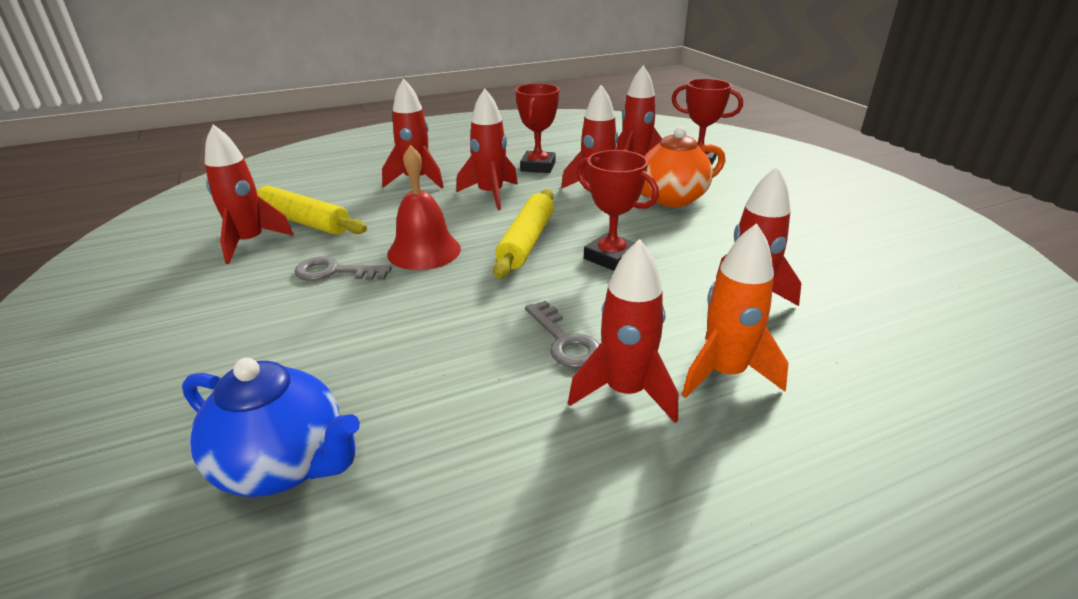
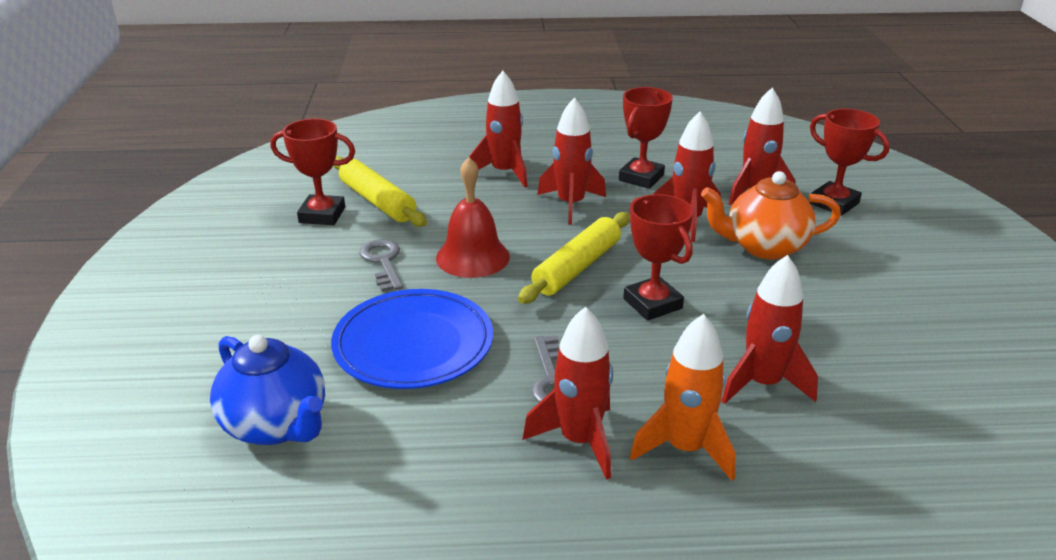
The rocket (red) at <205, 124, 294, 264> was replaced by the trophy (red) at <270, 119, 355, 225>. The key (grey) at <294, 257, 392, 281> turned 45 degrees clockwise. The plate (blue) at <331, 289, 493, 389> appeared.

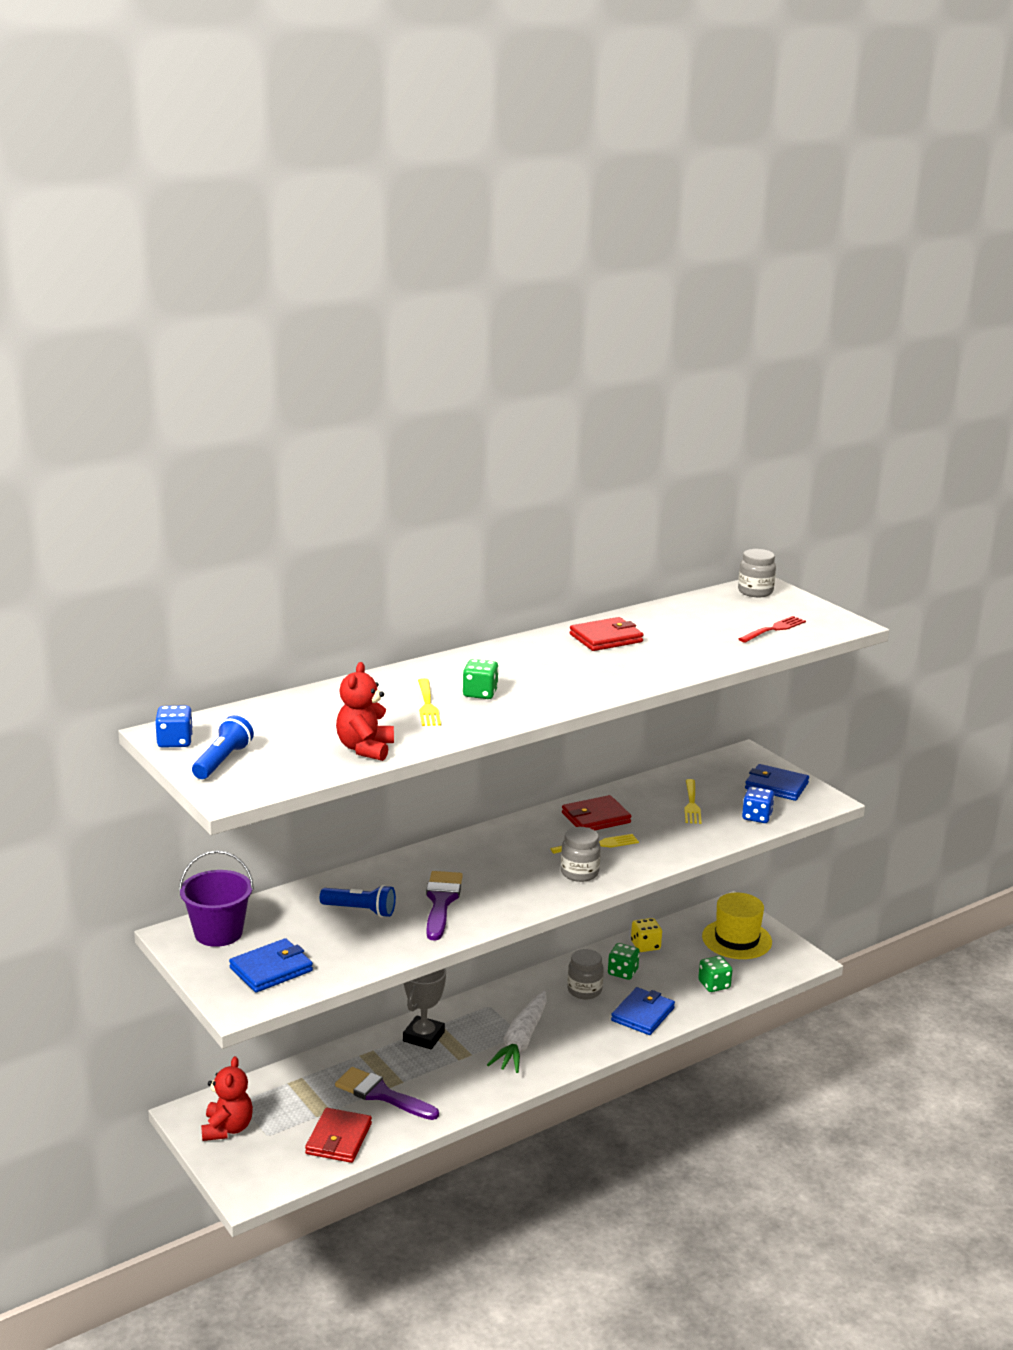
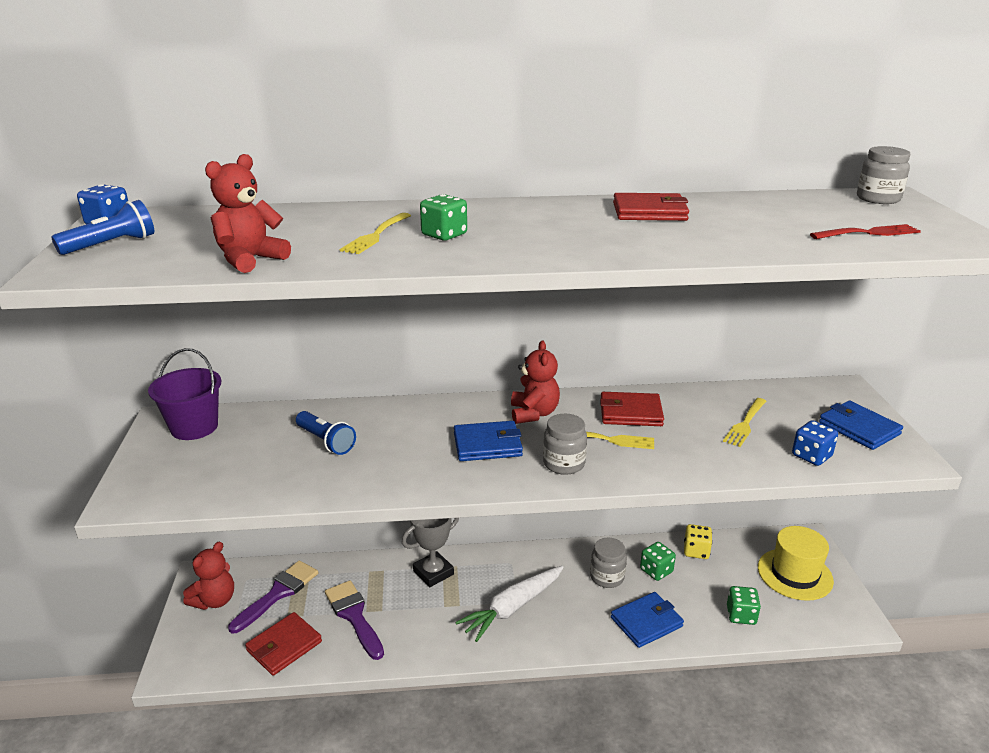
The brush (purple) moved from <426, 871, 463, 941> to <228, 560, 318, 634>. The wallet (blue) moved from <229, 938, 313, 993> to <454, 421, 523, 461>. The teddy bear (red) at <511, 340, 560, 424> appeared.

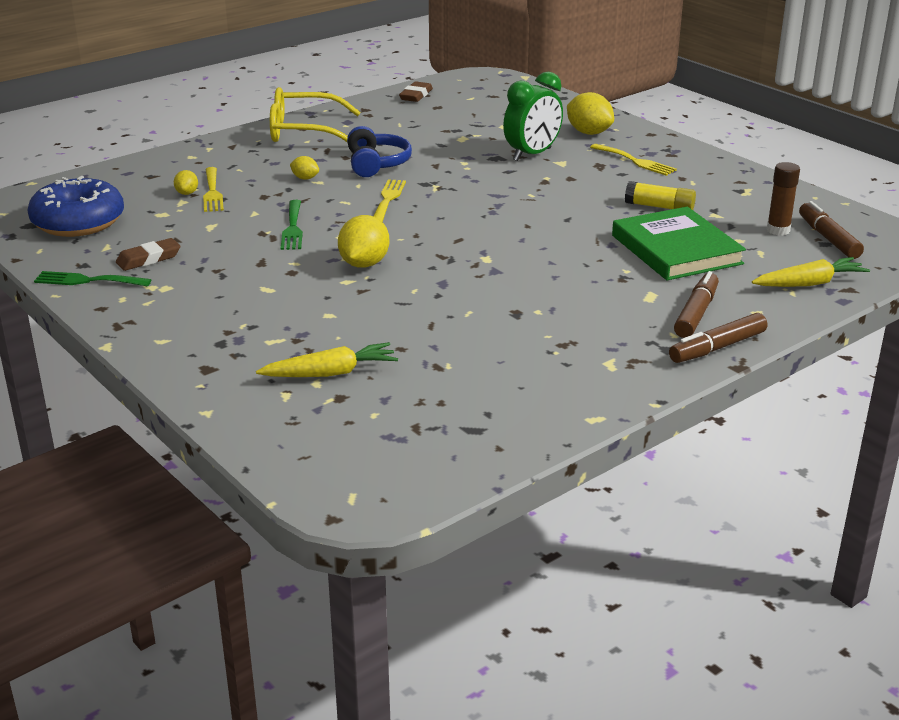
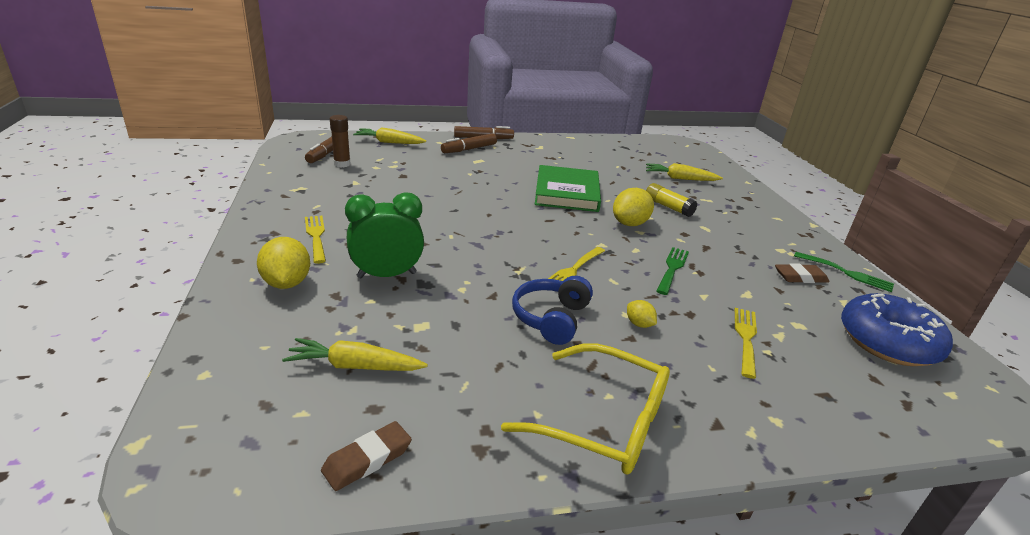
The lemon (yellow) at <174, 170, 198, 195> disappeared. The glue stick (yellow) moved from <625, 181, 696, 210> to <646, 183, 697, 217>. The book (green) moved from <612, 207, 746, 280> to <535, 165, 601, 212>. The carrot (yellow) at <282, 338, 428, 371> appeared.

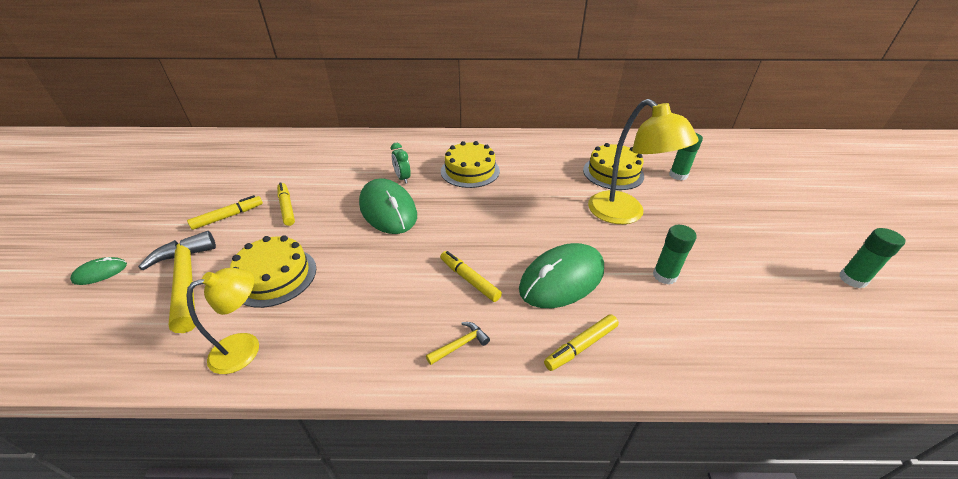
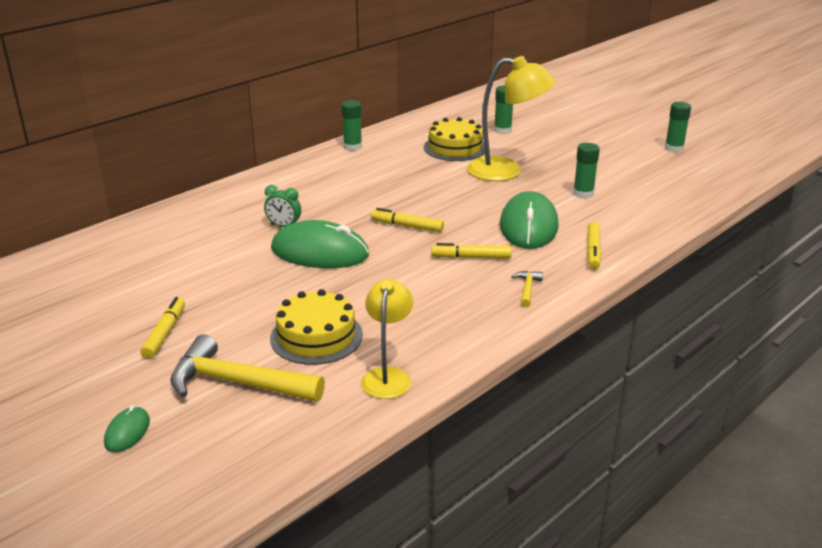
The cake (yellow) at <441, 141, 500, 188> disappeared. The marker (yellow) moved from <277, 183, 295, 226> to <371, 208, 444, 232>. The glue stick (green) at <342, 100, 362, 151> appeared.

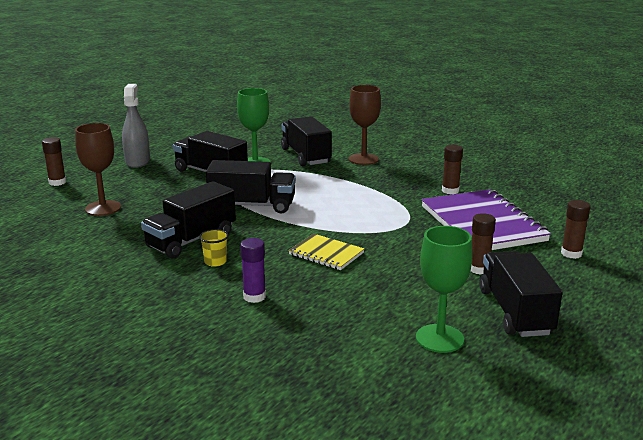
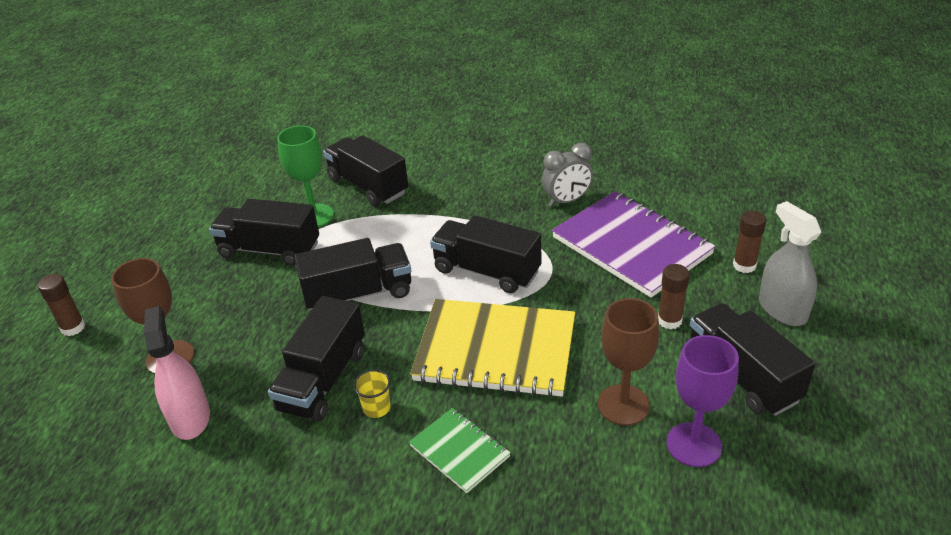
The spray bottle (grey) moved from <122, 84, 150, 168> to <759, 201, 821, 326>. The goblet (brown) moved from <349, 85, 381, 165> to <598, 298, 659, 426>. The glue stick (brown) at <442, 145, 463, 194> was replaced by the clock (grey) at <542, 143, 593, 207>. The goblet (green) at <416, 226, 473, 353> became the goblet (purple) at <666, 335, 739, 467>. The notebook (yellow) at <288, 234, 365, 270> changed to 1.98 times the size. The glue stick (purple) at <240, 238, 266, 303> was replaced by the notebook (green) at <409, 408, 511, 493>. The truck (black) at <430, 215, 541, 293> appeared. The spray bottle (pink) at <144, 306, 210, 440> appeared.

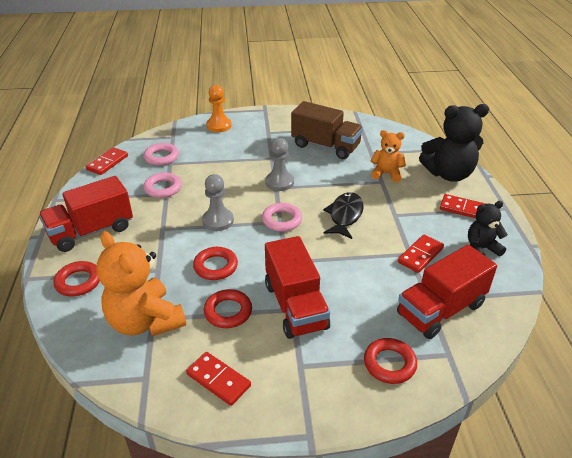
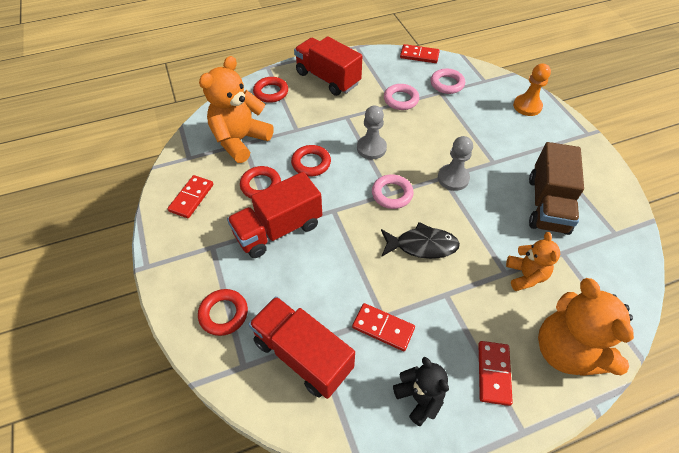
The teddy bear (black) at <419, 104, 489, 182> became the teddy bear (orange) at <538, 278, 634, 376>.

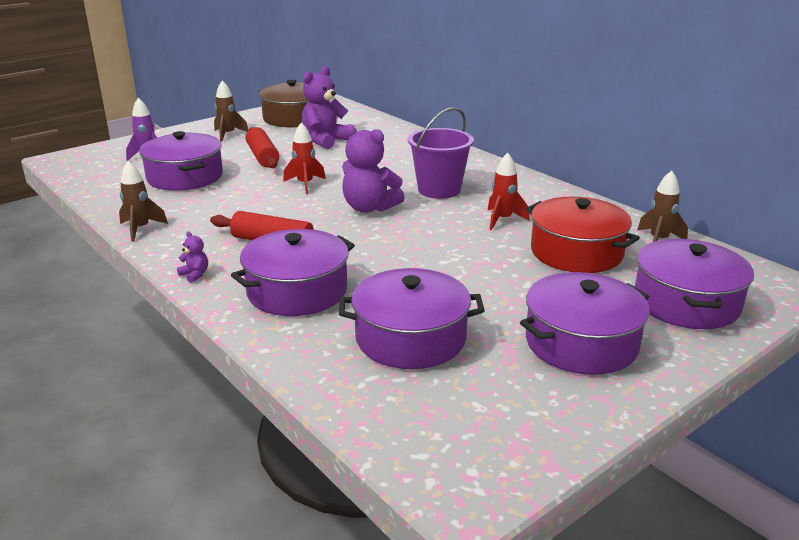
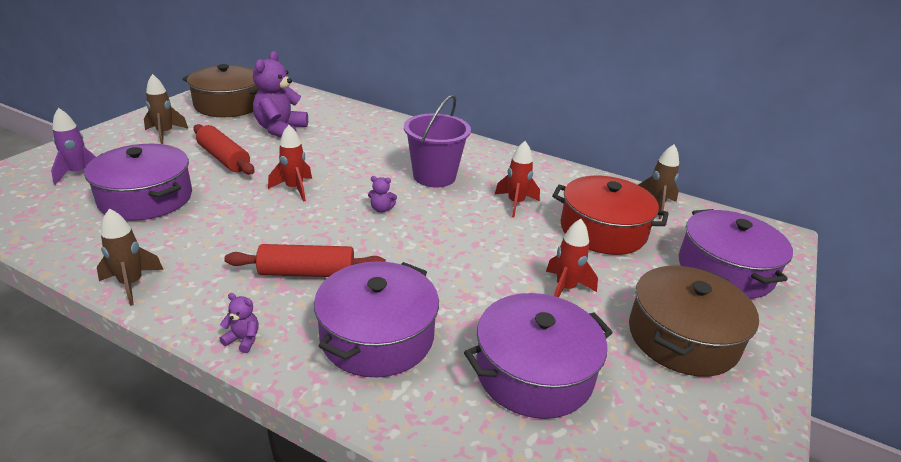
The teddy bear (purple) at <342, 124, 405, 213> changed to 0.43 times the size. The pot (purple) at <520, 272, 650, 375> became the pot (brown) at <629, 266, 759, 377>. The rocket (red) at <546, 219, 598, 297> appeared.

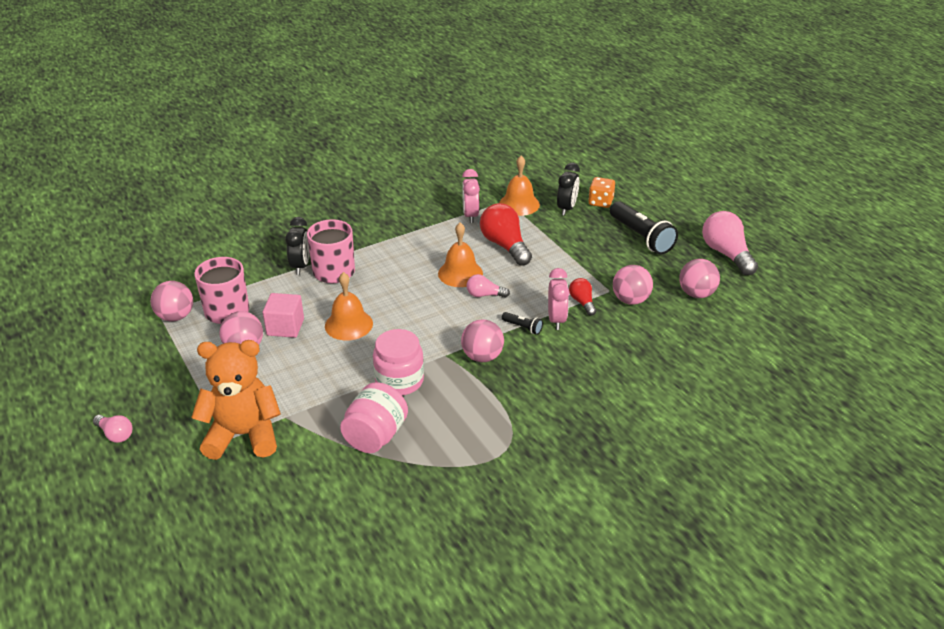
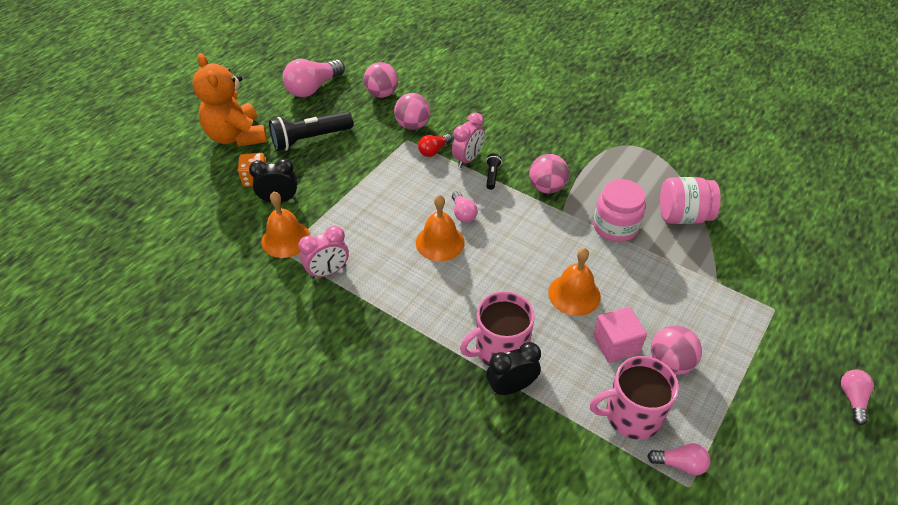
The flashlight (black) at <610, 201, 678, 254> turned 150 degrees counterclockwise. The light bulb (red) at <480, 203, 532, 266> disappeared. The clock (pink) at <548, 268, 570, 330> turned 150 degrees clockwise. The ball (pink) at <151, 281, 193, 321> was replaced by the light bulb (pink) at <647, 443, 711, 475>. The teddy bear (orange) moved from <191, 340, 281, 460> to <192, 53, 267, 147>.

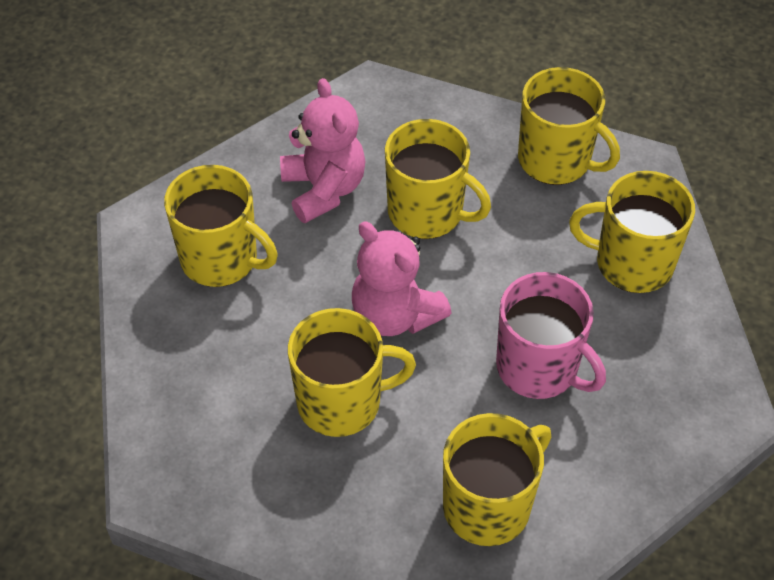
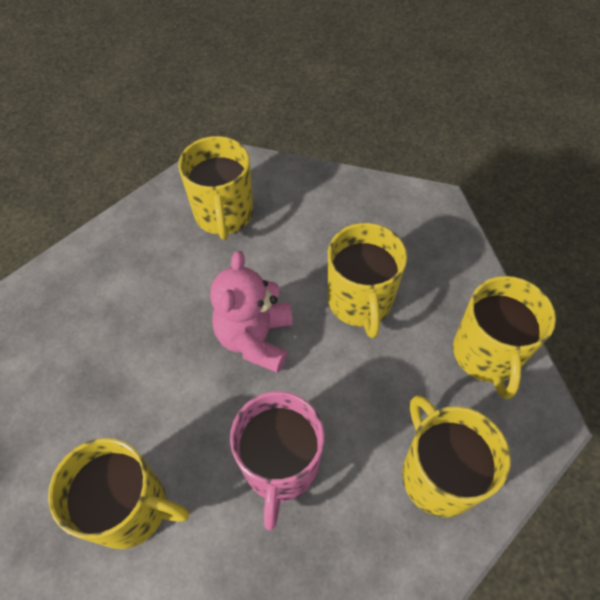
The teddy bear (pink) at <280, 78, 366, 223> disappeared. The mug (yellow) at <288, 308, 416, 437> disappeared.

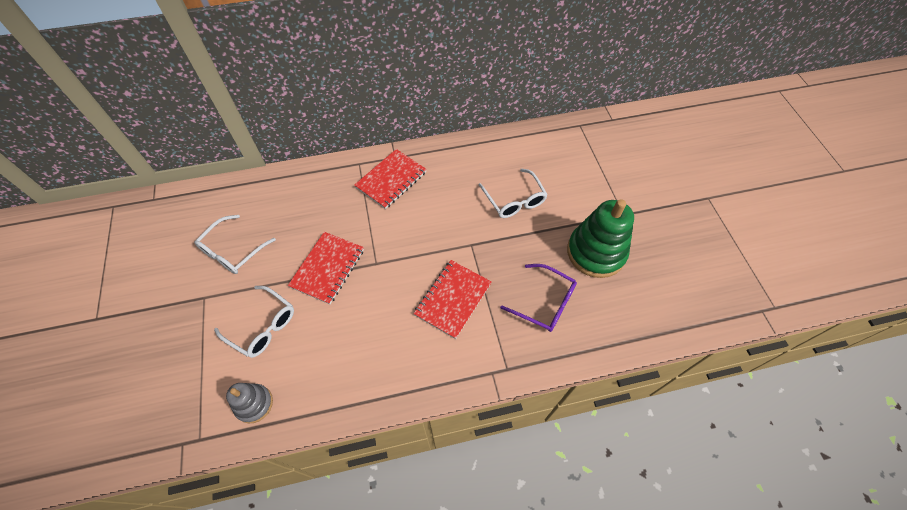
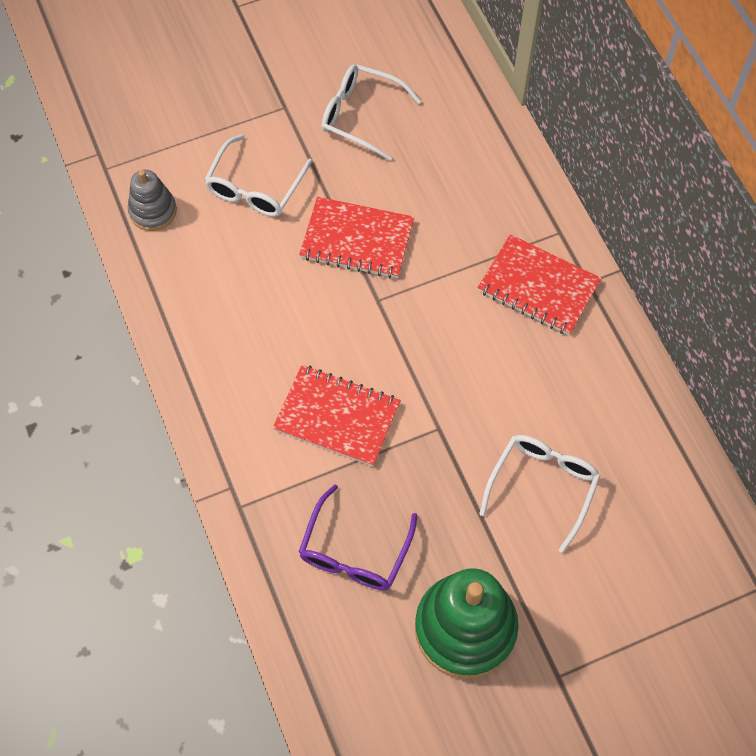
The glasses (white) at <479, 168, 548, 218> turned 150 degrees clockwise.

